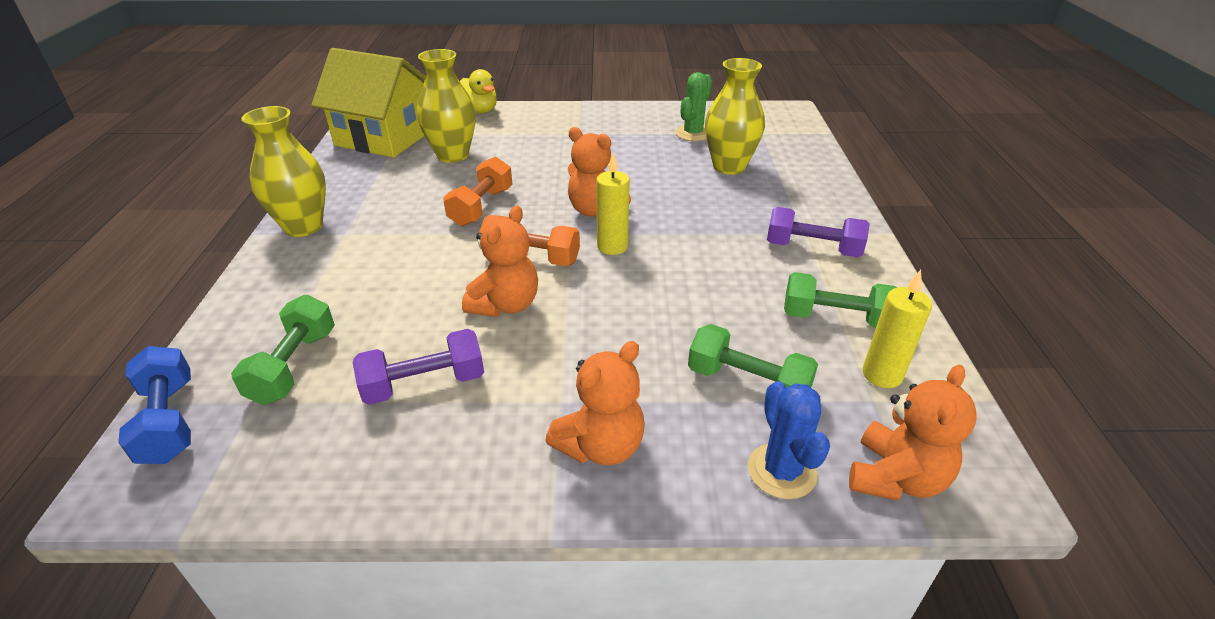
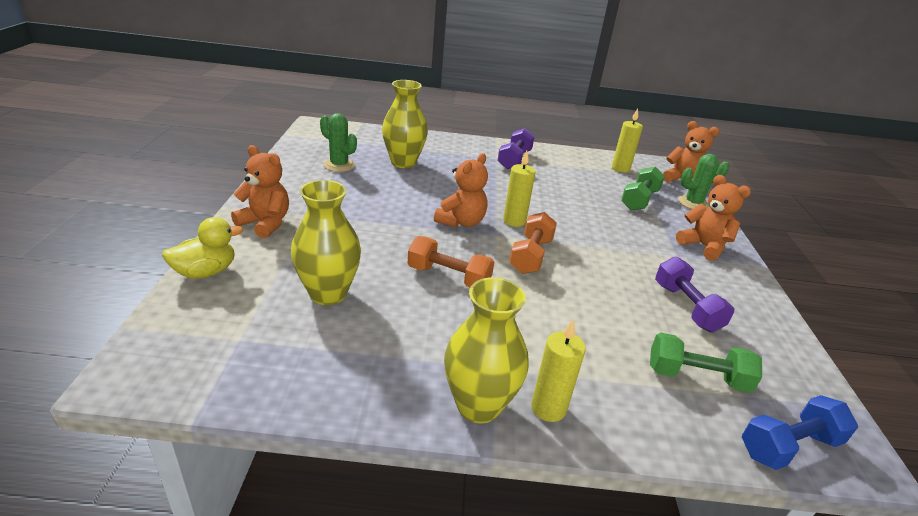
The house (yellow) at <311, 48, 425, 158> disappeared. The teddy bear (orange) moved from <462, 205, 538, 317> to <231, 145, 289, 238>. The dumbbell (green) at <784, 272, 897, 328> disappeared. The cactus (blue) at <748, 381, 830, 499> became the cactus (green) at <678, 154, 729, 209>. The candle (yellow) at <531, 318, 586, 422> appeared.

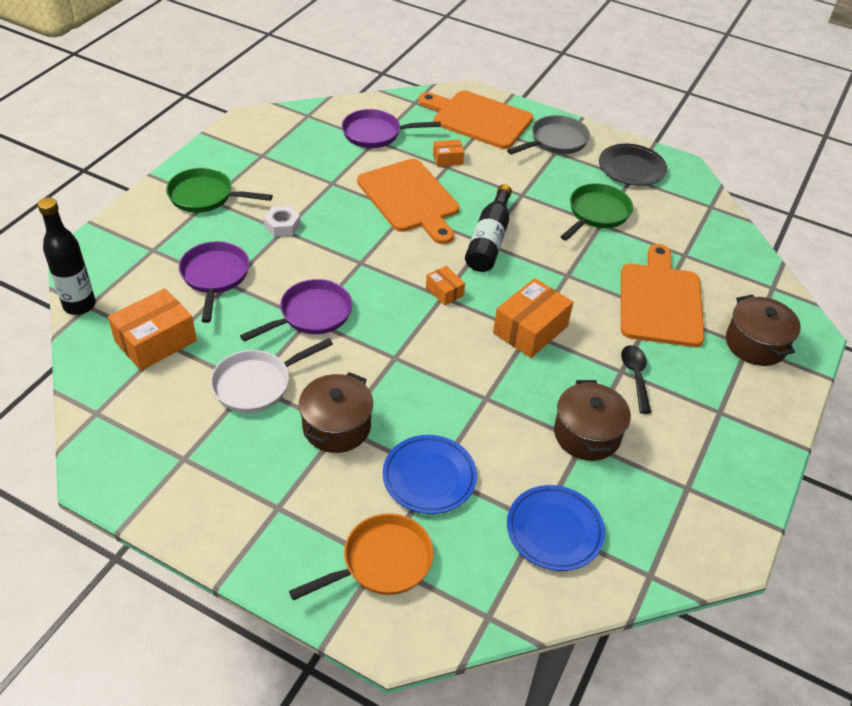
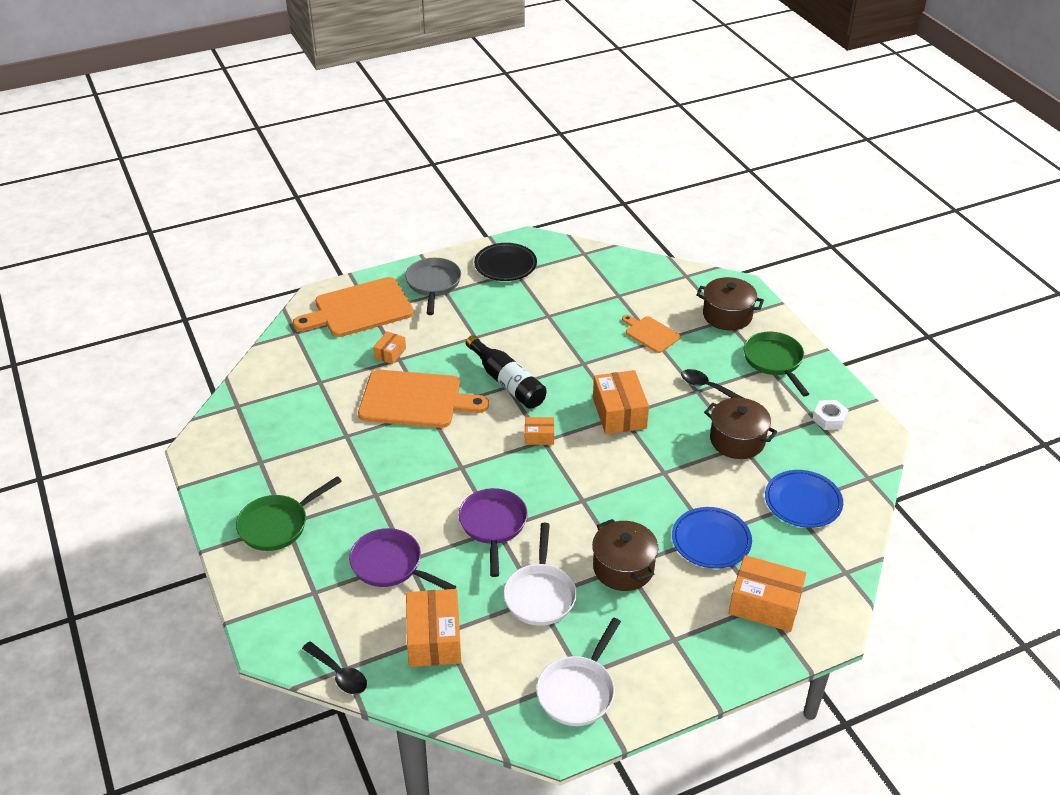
The pan (purple) at <342, 109, 441, 148> disappeared. The pan (green) moved from <560, 183, 633, 241> to <744, 332, 809, 397>. The bottle (black) at <38, 197, 96, 315> was replaced by the spoon (black) at <302, 641, 367, 694>. The nut (white) moved from <264, 206, 301, 237> to <812, 400, 848, 430>. The cutting board (orange) at <621, 244, 705, 347> changed to 0.53 times the size. The pan (orange) at <289, 513, 434, 600> was replaced by the box (orange) at <729, 555, 806, 632>. The pan (white) at <536, 618, 621, 726> appeared.

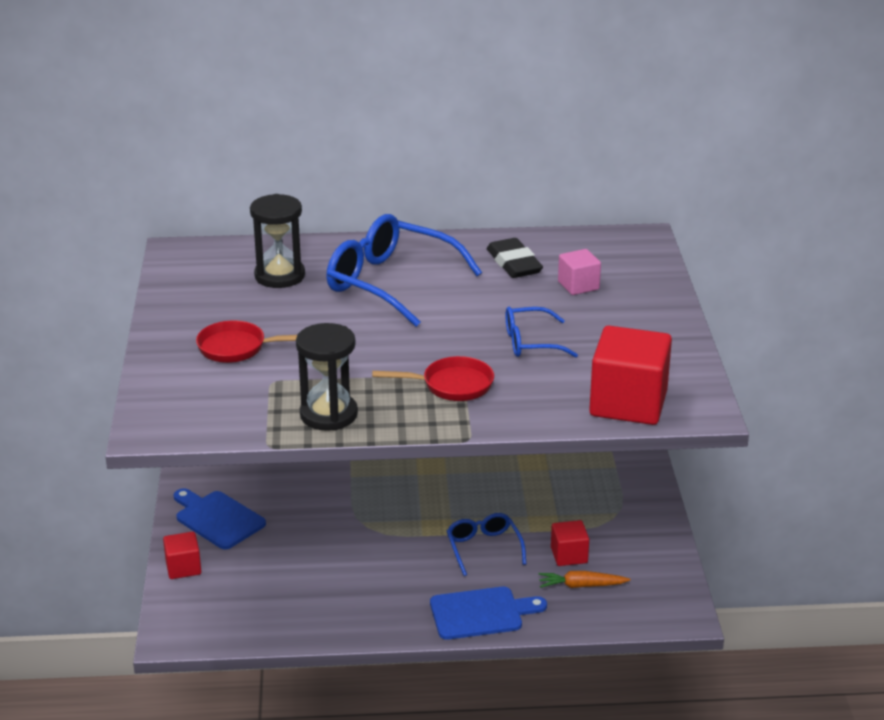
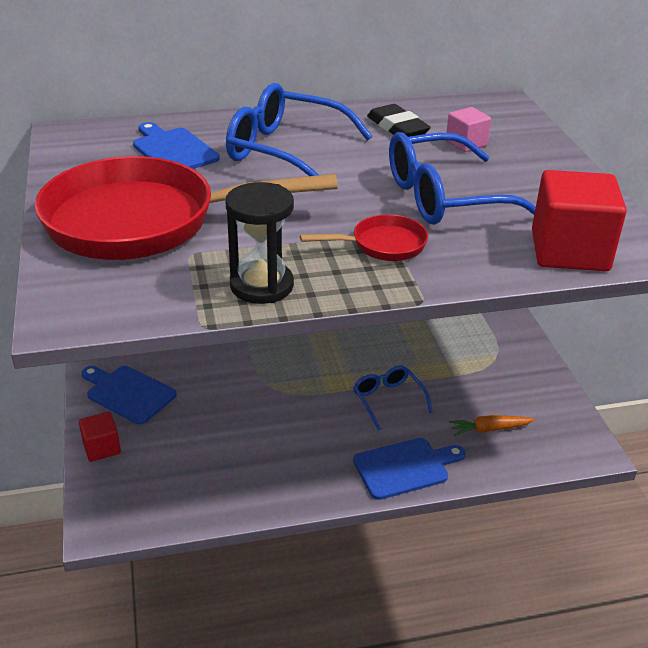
The hourglass (black) at <250, 194, 305, 288> was replaced by the cutting board (blue) at <133, 122, 220, 169>. The glasses (blue) at <506, 307, 578, 358> changed to 1.85 times the size. The pan (red) at <196, 320, 297, 363> changed to 2.35 times the size. The cube (red) at <551, 520, 589, 566> disappeared.

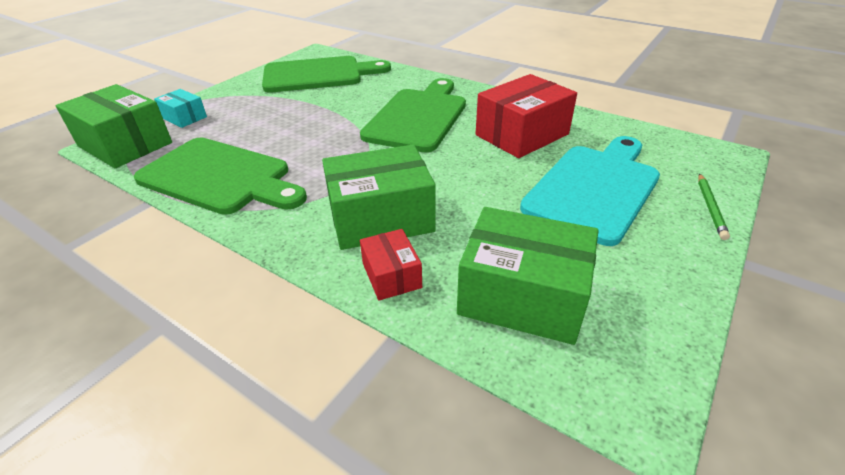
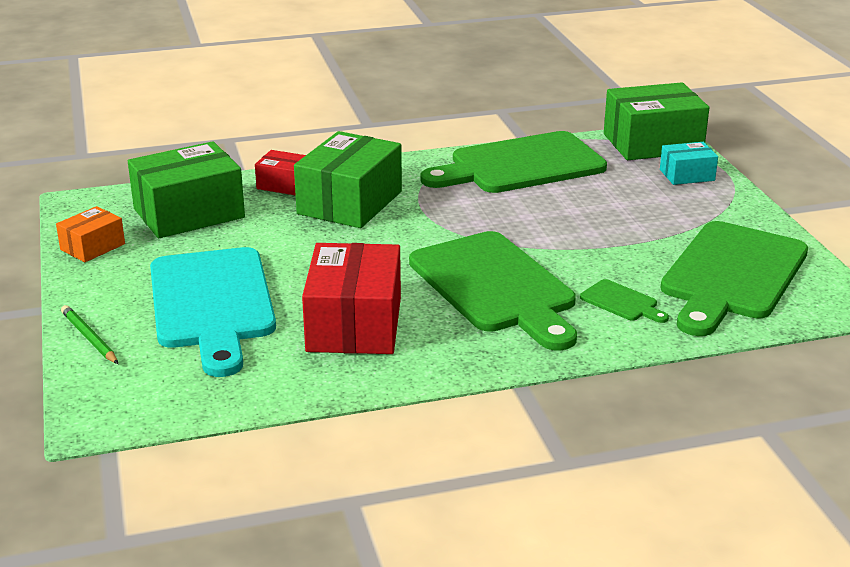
The box (orange) at <56, 206, 125, 262> appeared. The cutting board (green) at <580, 279, 669, 323> appeared.

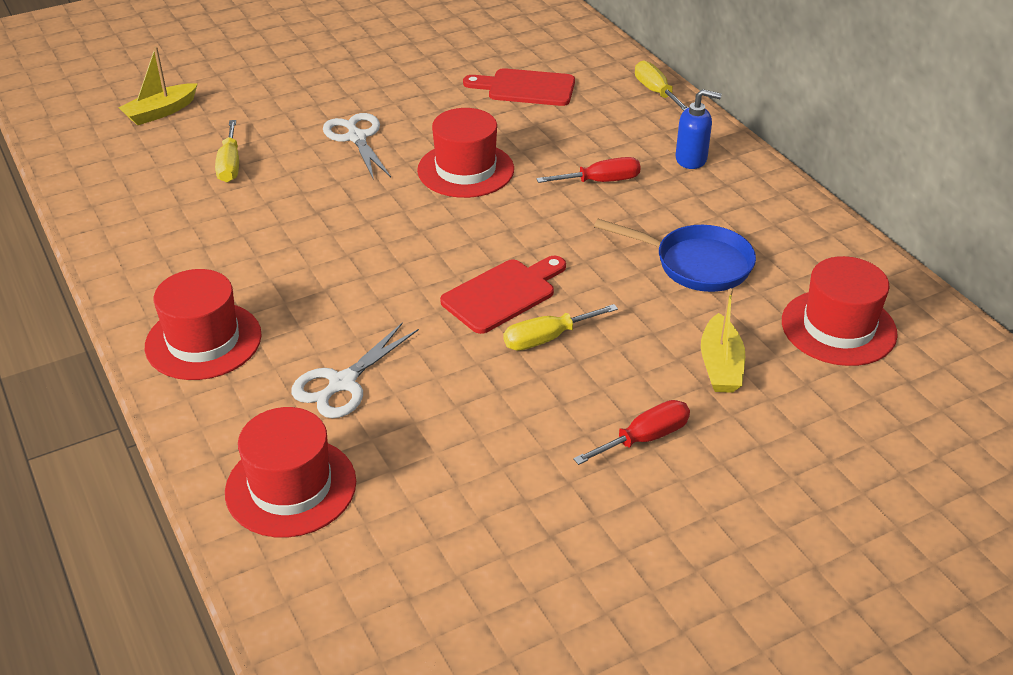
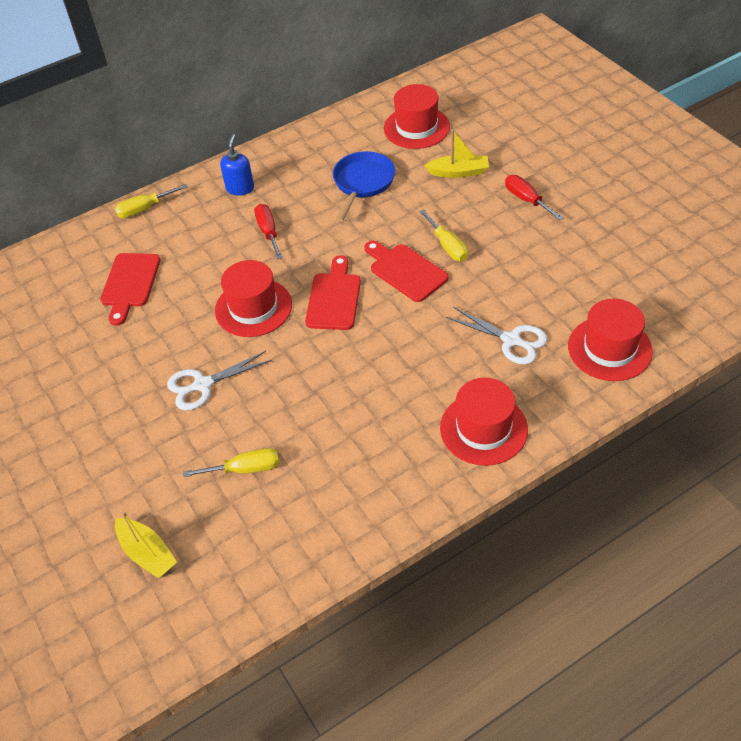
The cutting board (red) at <305, 255, 361, 330> appeared.

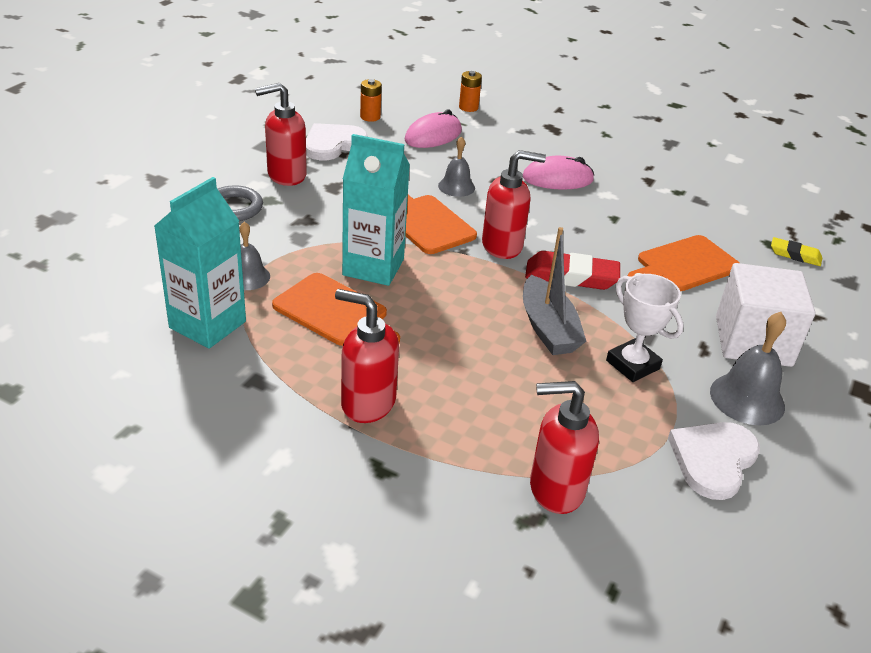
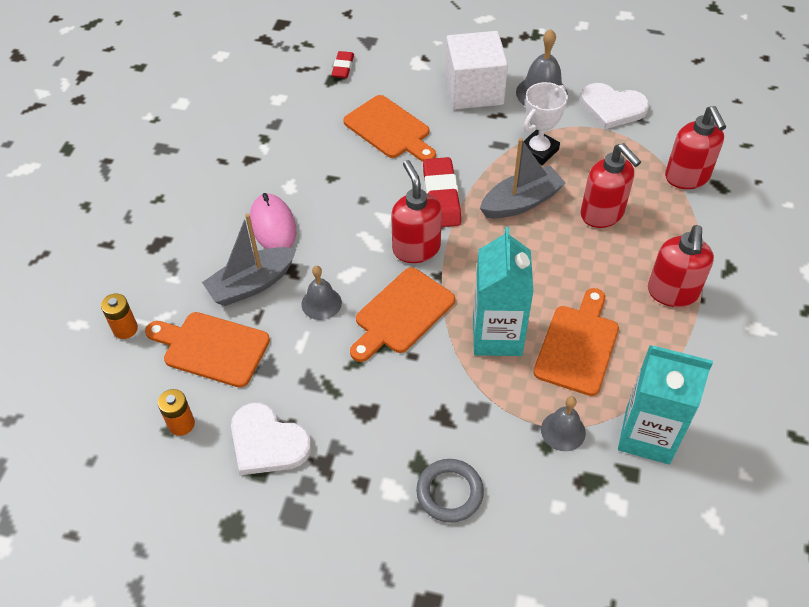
The soap dispenser (red) moved from <255, 83, 307, 186> to <580, 143, 641, 228>. The mouse (pink) at <404, 110, 462, 148> was replaced by the cutting board (orange) at <145, 312, 270, 388>. The eraser (yellow) at <771, 237, 822, 266> became the eraser (red) at <331, 51, 354, 78>. The boat (grey) at <202, 214, 296, 306> appeared.

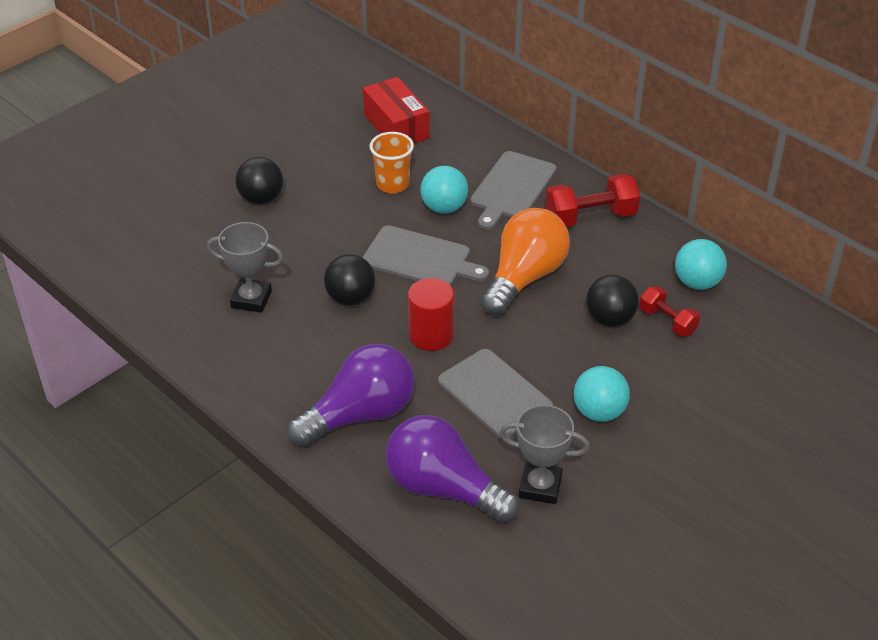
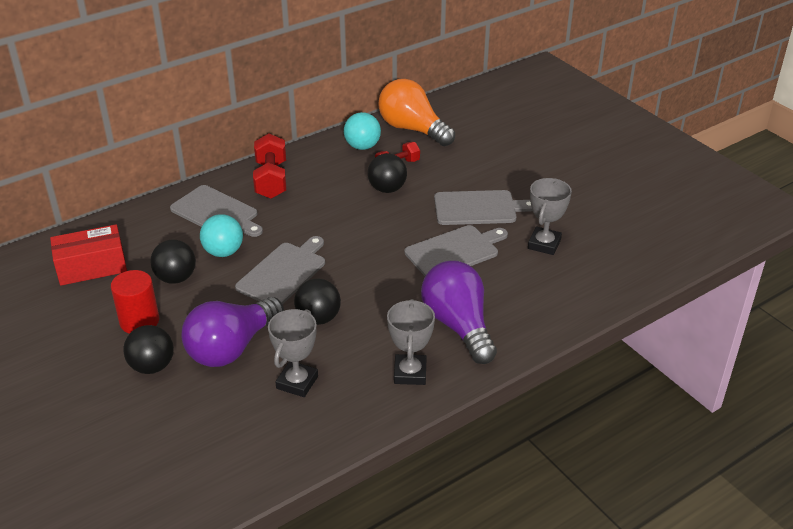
The cup (orange) at <369, 132, 414, 193> was replaced by the ball (black) at <150, 240, 196, 284>. The light bulb (orange) moved from <481, 208, 570, 316> to <378, 79, 455, 146>. The cylinder (red) moved from <408, 278, 454, 351> to <111, 270, 159, 334>. The ball (turquoise) at <574, 366, 630, 422> was replaced by the cutting board (grey) at <434, 190, 533, 225>. The light bulb (purple) moved from <385, 415, 520, 524> to <182, 297, 284, 367>. The trophy (grey) at <387, 299, 435, 385> appeared.

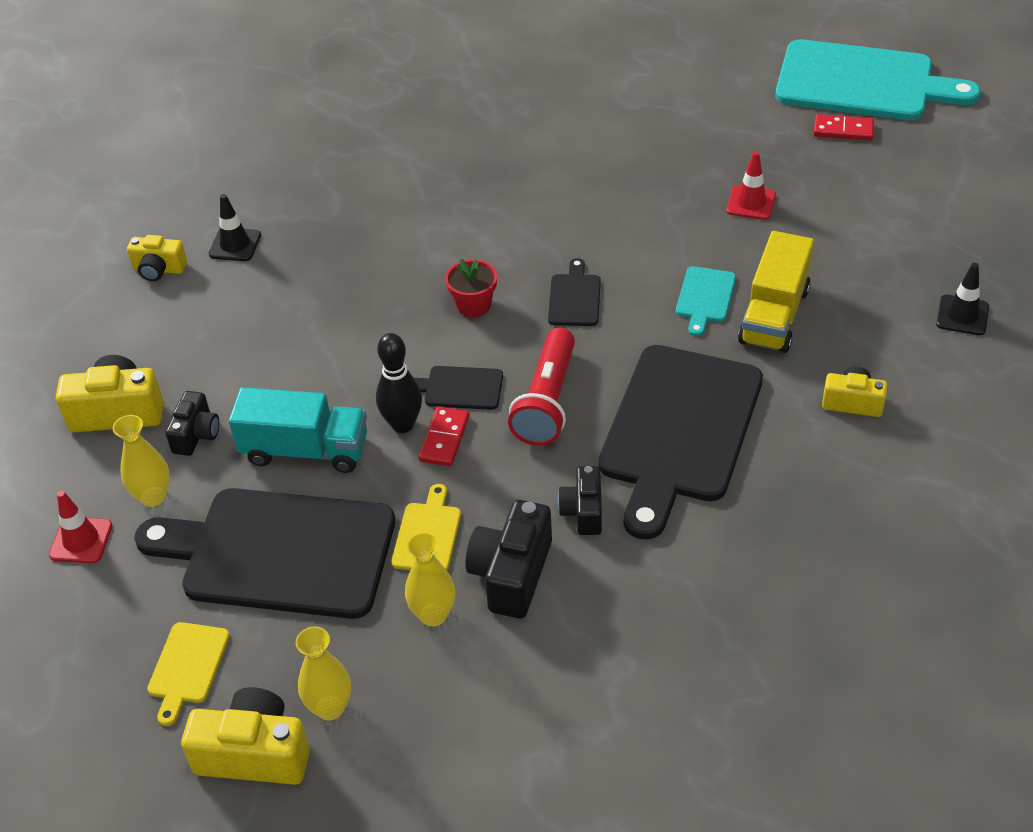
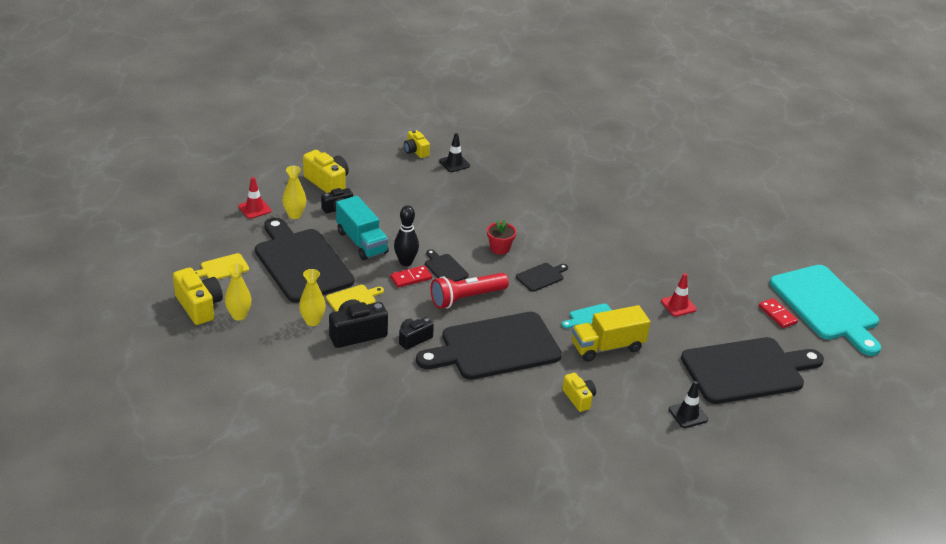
The cutting board (black) at <681, 337, 824, 404> appeared.

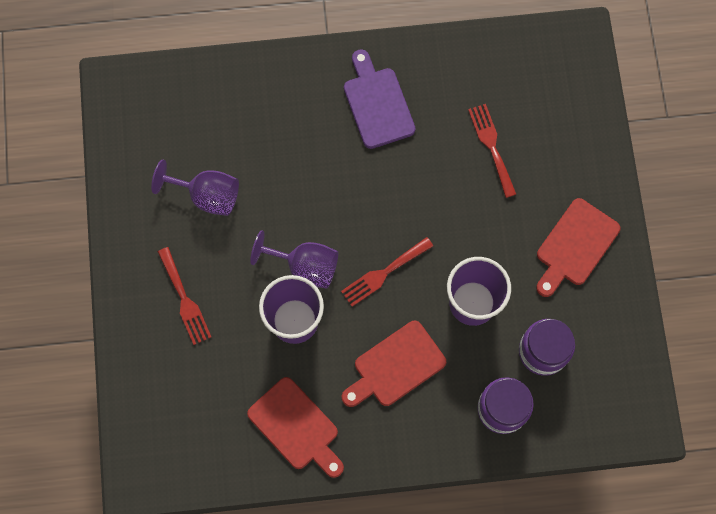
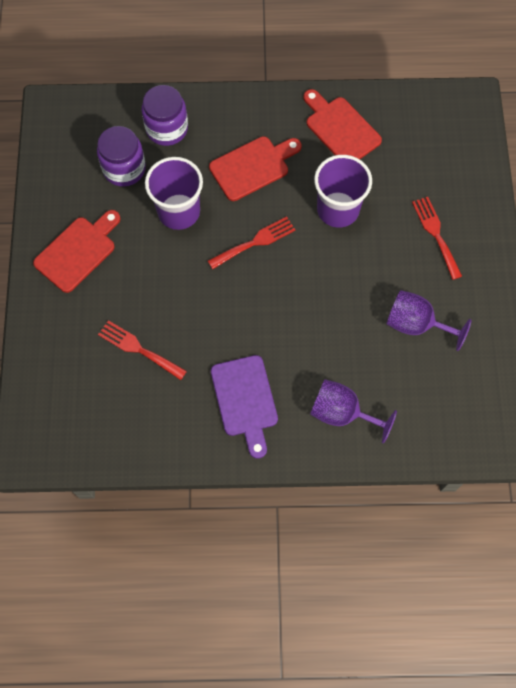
The fork (red) at <468, 104, 516, 198> turned 135 degrees clockwise. The goblet (purple) moved from <250, 230, 338, 289> to <310, 379, 397, 444>.

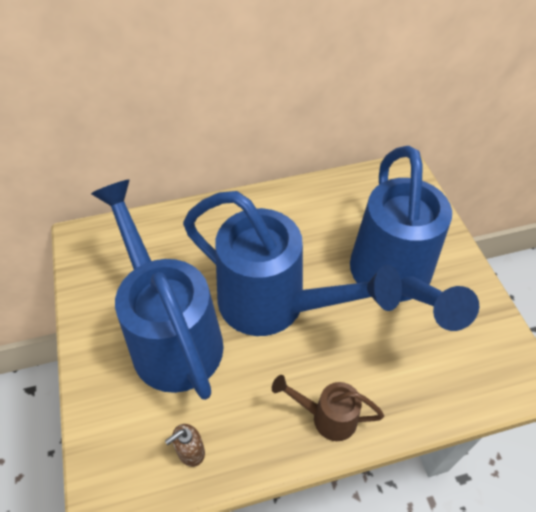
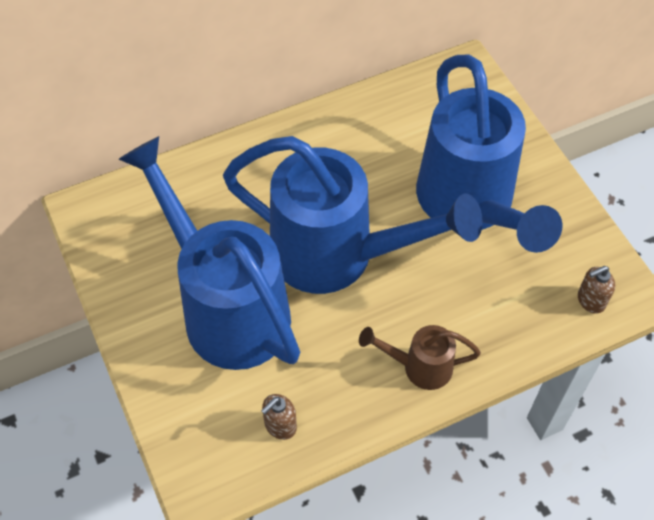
The soap dispenser (brown) at <578, 266, 615, 314> appeared.

